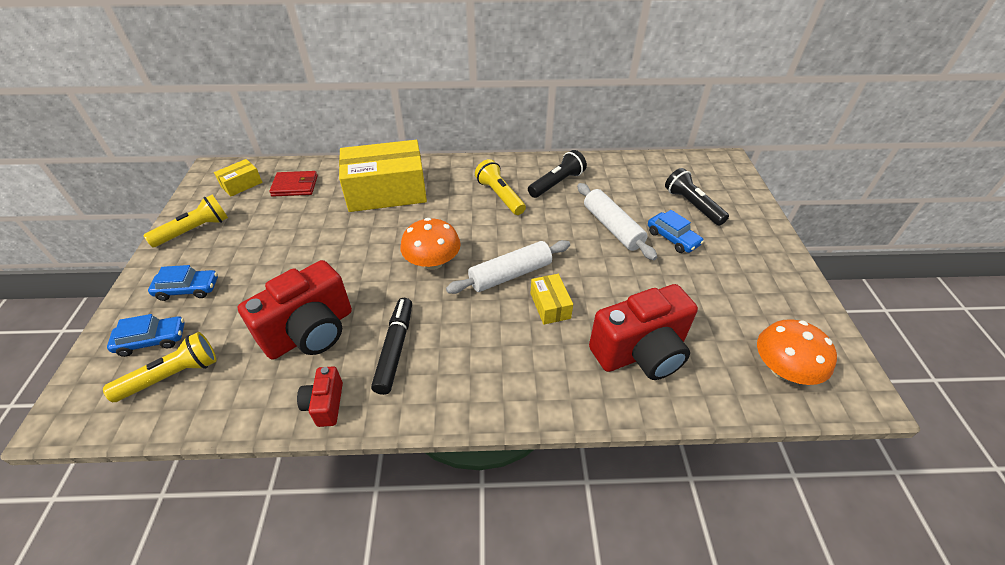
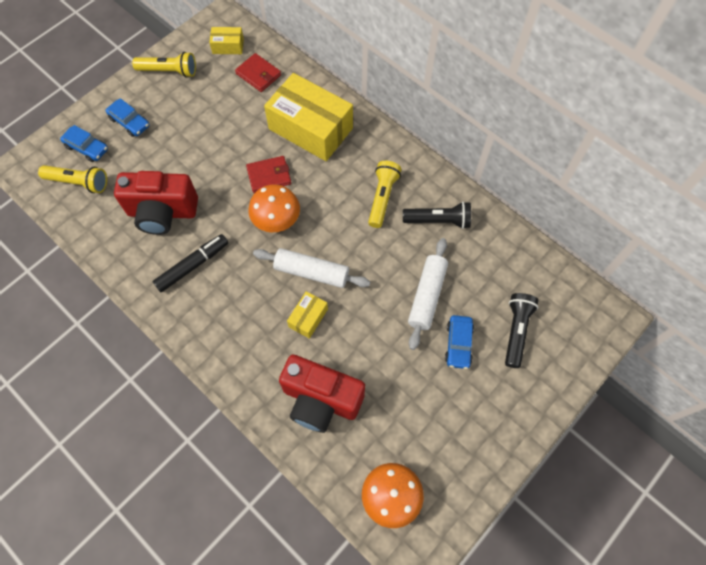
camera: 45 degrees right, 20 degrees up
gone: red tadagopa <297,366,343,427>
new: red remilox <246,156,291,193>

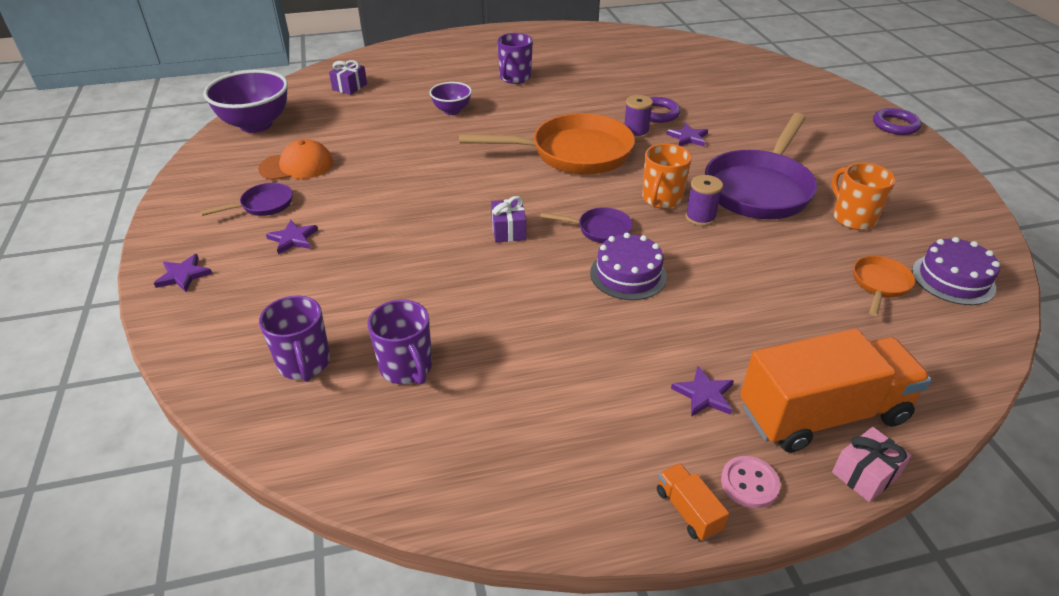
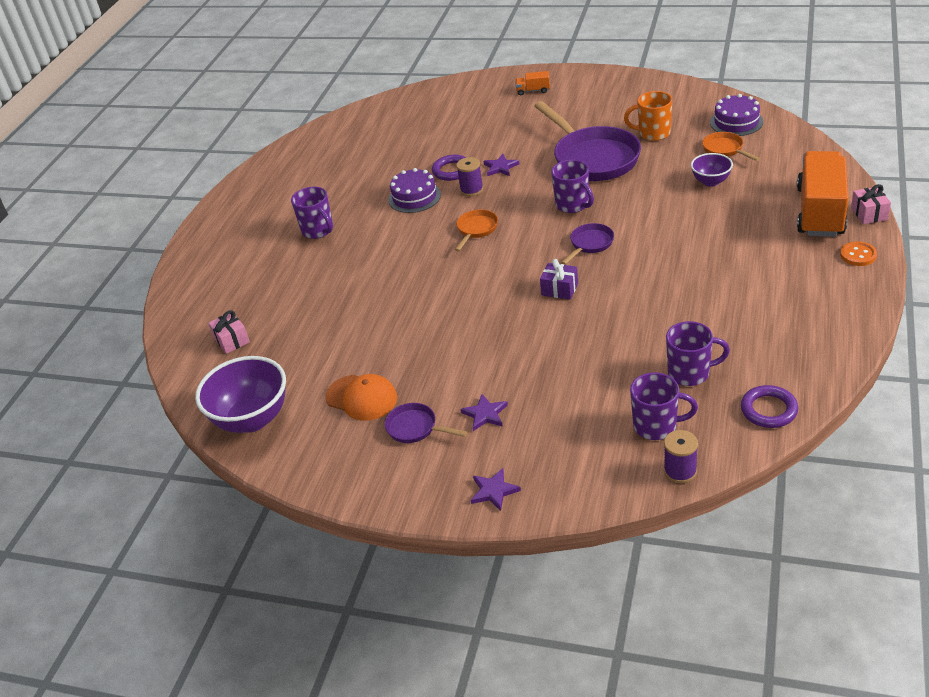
camera: 55 degrees left, 0 degrees up
gone: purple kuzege <671,365,734,417>
shifted: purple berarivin <590,233,667,300> to <388,168,441,213>; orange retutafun <657,463,729,541> to <515,71,550,95>; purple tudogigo <685,175,723,226> to <664,430,698,483>; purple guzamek <429,82,472,115> to <691,153,733,187>; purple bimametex <873,108,922,135> to <741,385,798,428>
repainted: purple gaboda <329,60,367,95> to pink gaboda <208,310,250,354>; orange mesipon <642,143,692,209> to purple mesipon <551,160,594,213>; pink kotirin <721,456,780,508> to orange kotirin <840,242,877,266>
rotated: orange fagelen <258,139,333,180> = <326,374,397,421> 105 degrees clockwise; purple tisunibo <200,183,293,216> = <385,403,467,443> 60 degrees counterclockwise
scaled: orange tisunibo <459,113,635,175> = <455,209,498,251> x0.46

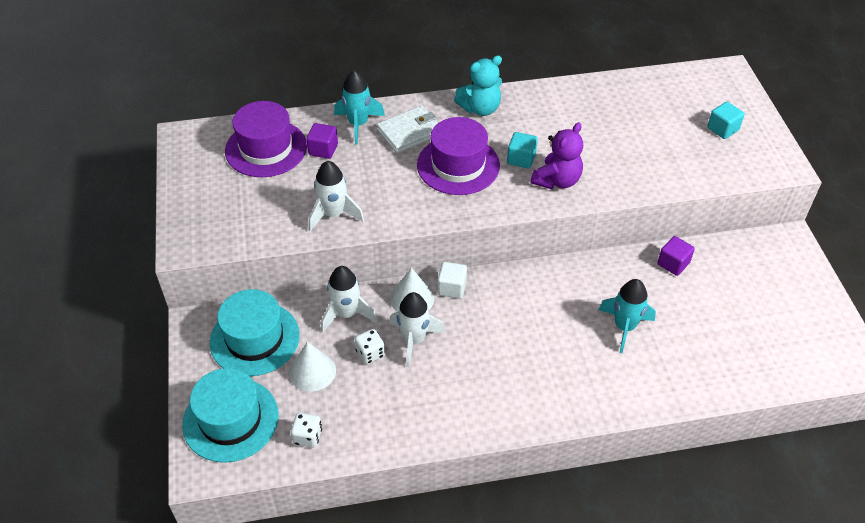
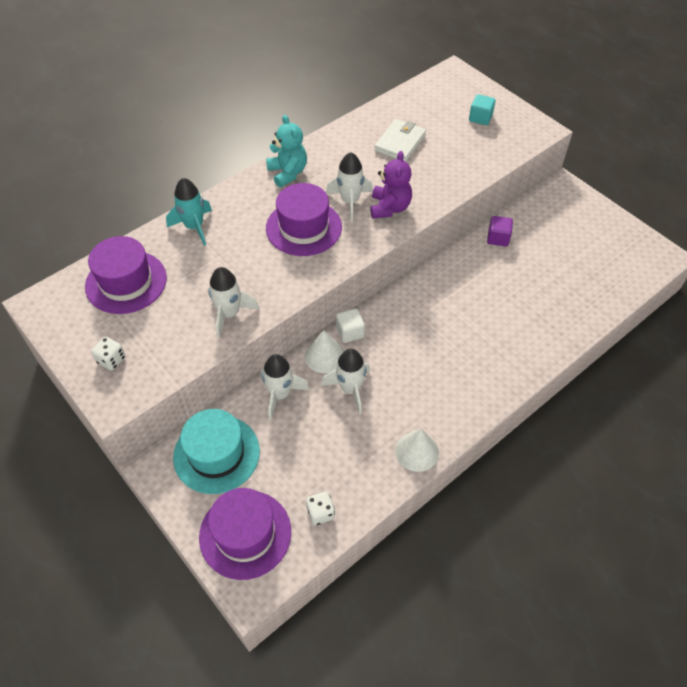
camera: 30 degrees left, 5 degrees up
gone: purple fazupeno <306,123,338,159>; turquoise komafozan <599,279,656,353>
shifted: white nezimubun <355,329,385,364> to <91,337,125,370>; white remilox <377,106,438,153> to <374,119,426,162>; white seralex <289,342,336,392> to <395,428,439,472>
swapped: turquoise fazupeno <507,132,538,169> to white komafozan <326,152,373,222>
repainted: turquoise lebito <182,368,278,463> to purple lebito <199,488,291,580>
rotated: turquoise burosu <454,56,502,116> = <266,115,307,187> 60 degrees counterclockwise

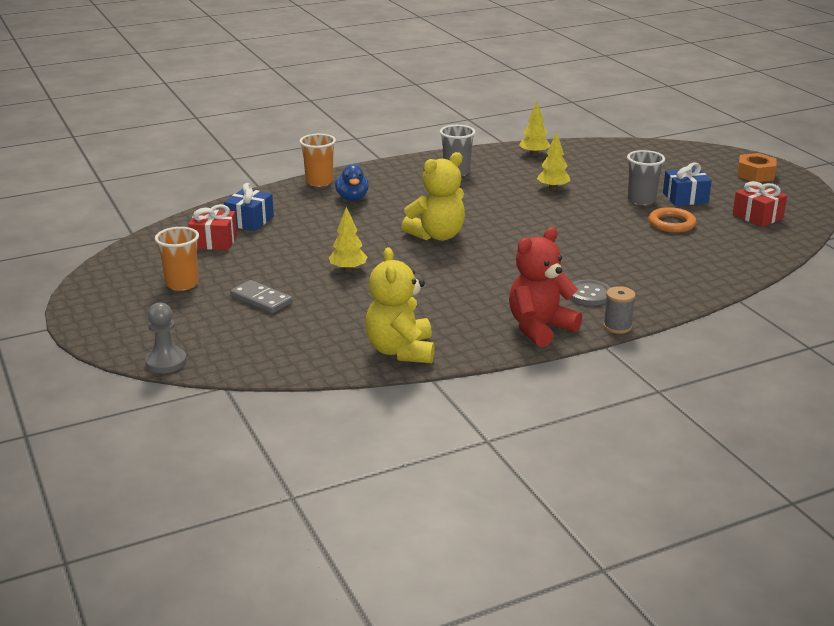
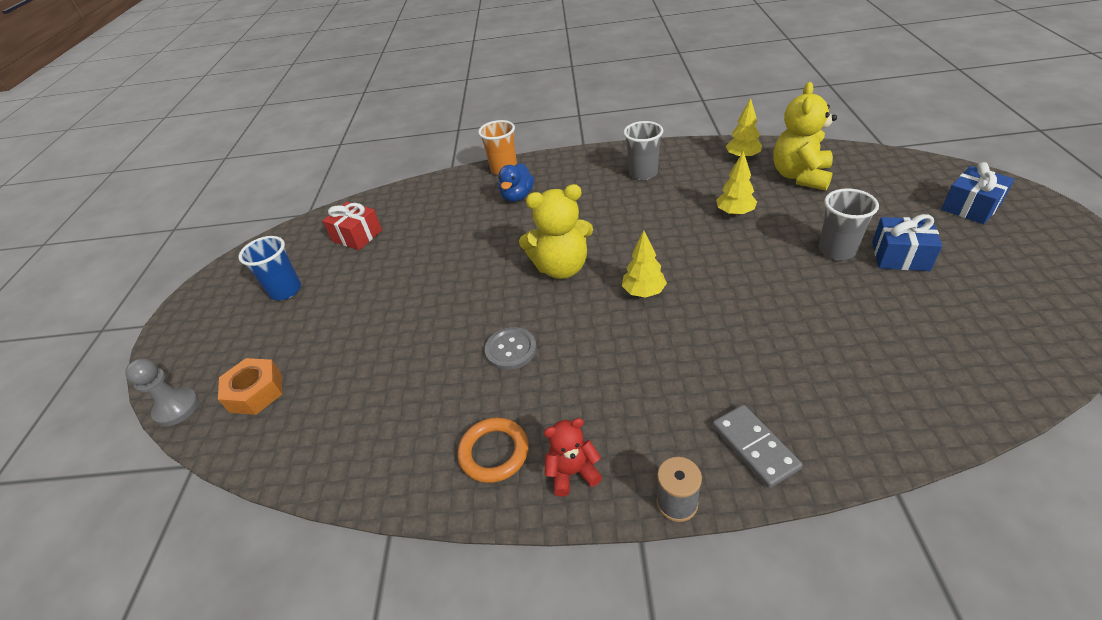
camera: 30 degrees right, 15 degrees up
gone: red gaboda <733,181,787,227>
shifted: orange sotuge <737,153,777,182> to <218,358,282,415>; orange bimametex <649,207,697,233> to <457,417,529,483>; grey kotirin <570,280,611,305> to <485,327,537,370>; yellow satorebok <329,207,367,272> to <622,231,667,298>; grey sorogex <230,280,292,313> to <712,405,802,488>; yellow burosu <365,248,435,363> to <773,82,837,190>; blue gaboda <224,183,274,231> to <941,162,1014,224>
repainted: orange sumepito <155,227,199,291> to blue sumepito <239,236,301,300>
scaled: red burosu <509,227,582,347> = <544,418,602,497> x0.56

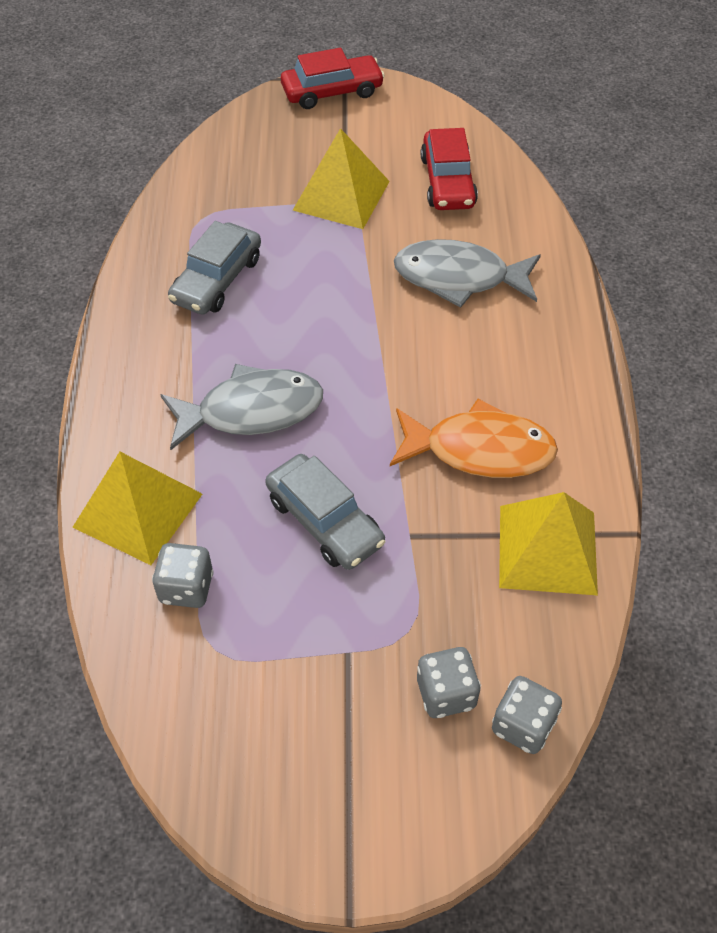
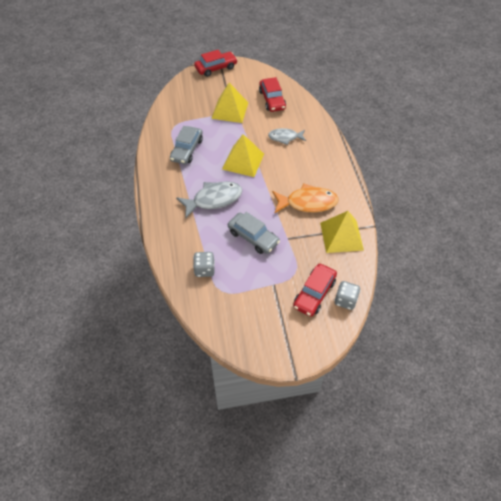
camera: 10 degrees left, 0 degrees up
shifted: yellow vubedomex <72,452,203,565> to <222,134,264,177>
swapped: grey nezimubun <417,647,481,718> to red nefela <293,264,337,317>
scaled: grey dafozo <394,239,541,308> = <268,128,306,145> x0.63

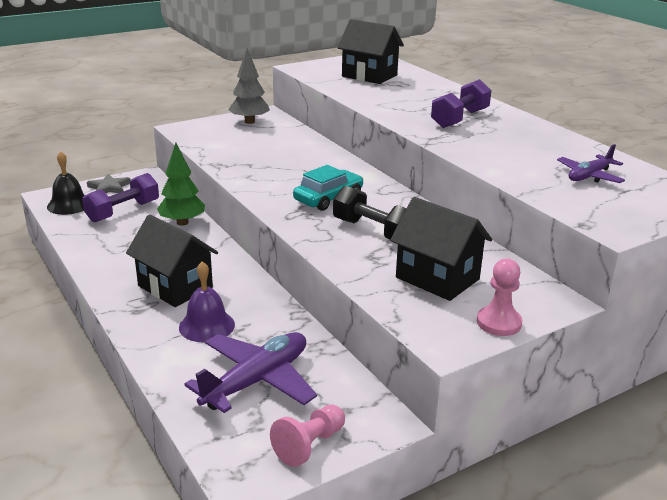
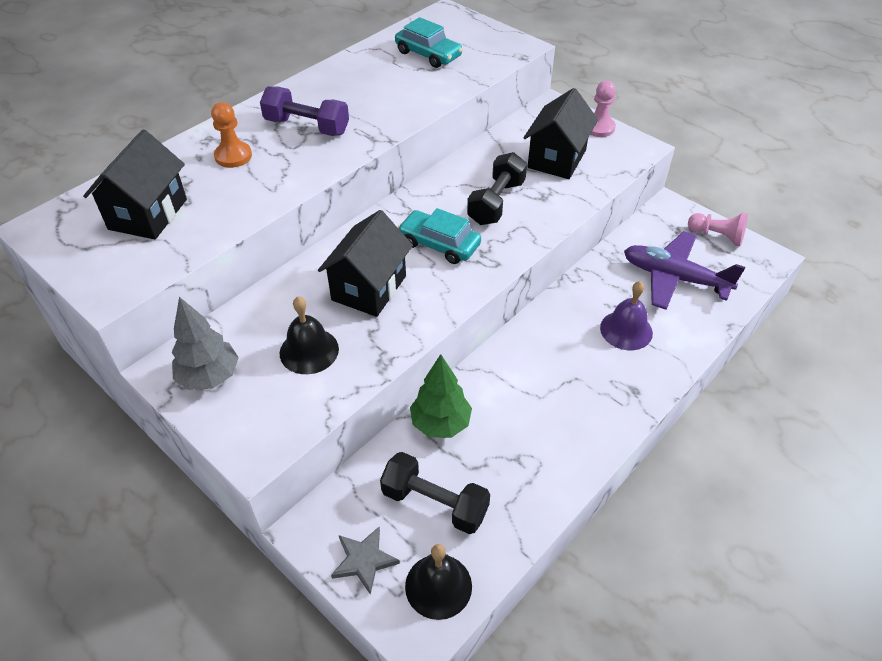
camera: 105 degrees left, 20 degrees up
new: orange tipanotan <211,102,252,168>; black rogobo <280,296,339,374>
shifted: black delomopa <126,214,218,307> to <318,210,413,317>
swapped: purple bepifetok <557,144,625,183> to turquoise nefela <395,17,463,68>
repainted: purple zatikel <82,173,159,222> to black zatikel <380,452,490,534>

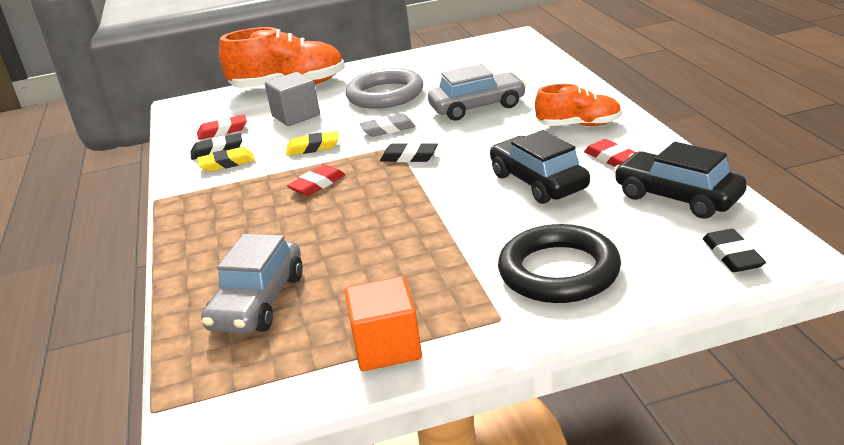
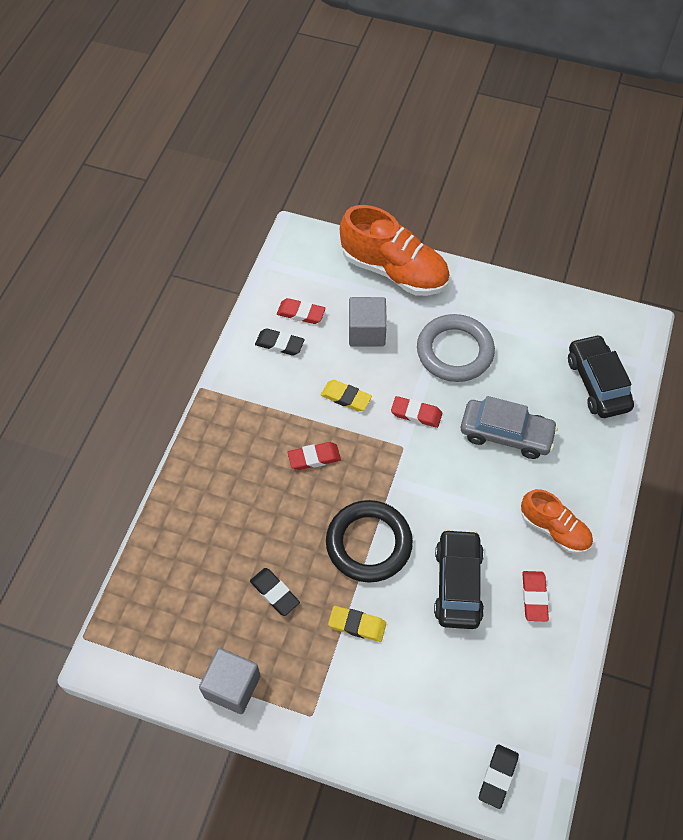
camera: 30 degrees right, 30 degrees up
gone: grey nefela <201,234,303,334>
shifted: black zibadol <380,142,438,162> to <250,568,300,616>; black bimametex <498,224,621,303> to <326,500,413,582>; yellow zibadol <197,147,255,172> to <328,606,386,642>; black nefela <614,142,747,219> to <568,334,634,418>
repainted: orange fazupeno <344,276,422,371> to grey fazupeno <199,648,261,714>; grey zibadol <360,114,416,137> to red zibadol <391,396,442,428>

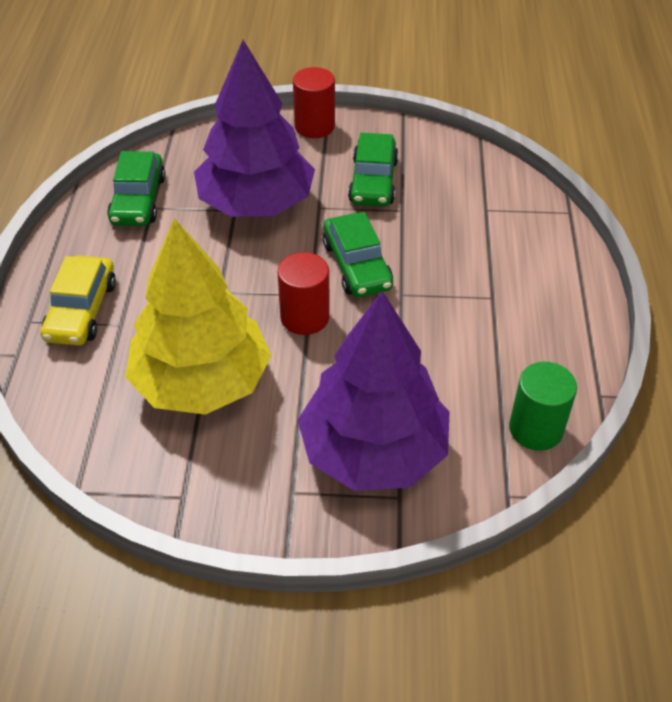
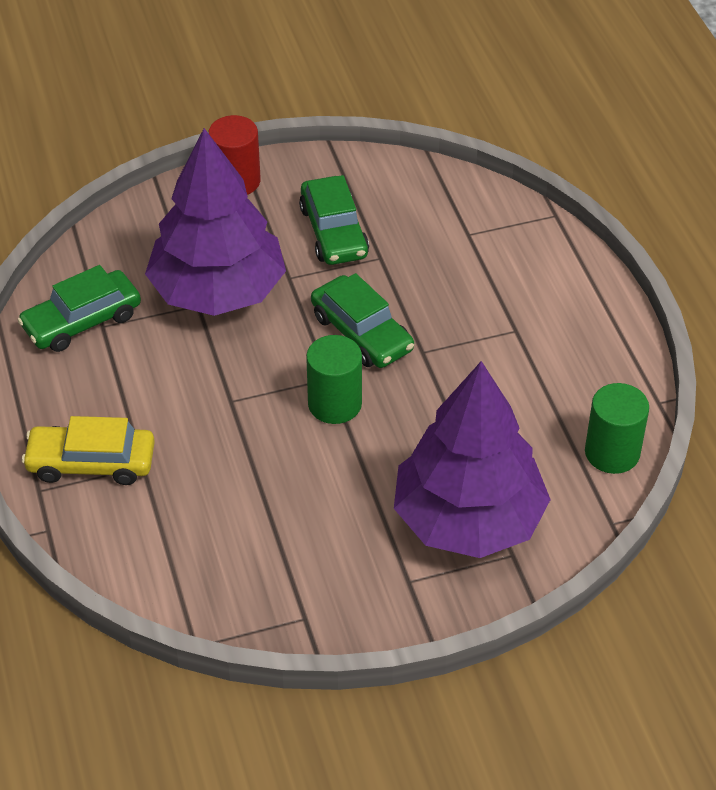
camera: 20 degrees left, 0 degrees up
gone: yellow satorebok <125,218,271,415>
repainted: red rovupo <277,252,330,335> to green rovupo <306,335,362,424>
rotated: green nefela <107,151,166,226> = <18,265,141,352> 75 degrees clockwise; yellow nefela <41,255,116,346> = <22,416,155,485> 105 degrees clockwise

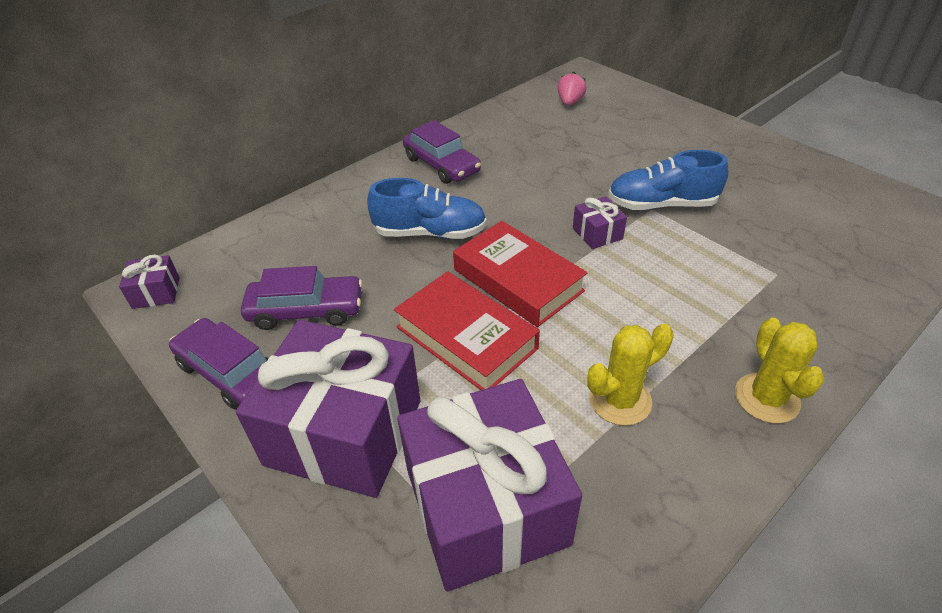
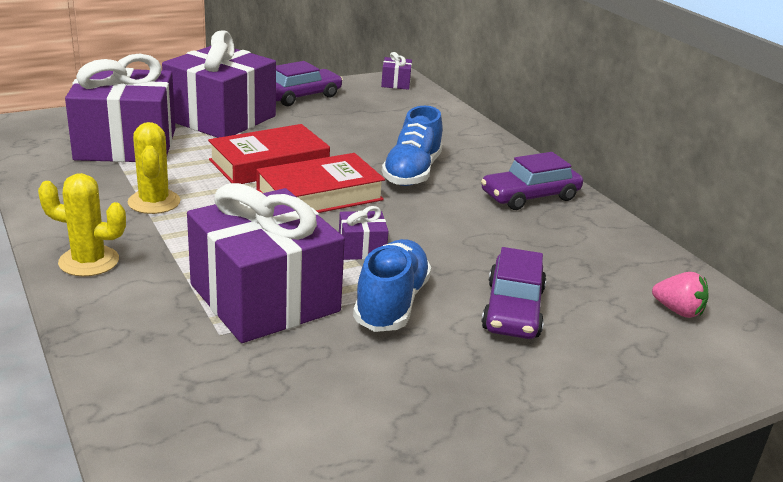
camera: 100 degrees right, 15 degrees down
new: purple gaboda <187,183,345,343>
shifted: purple nefela <241,266,363,330> to <481,247,546,339>

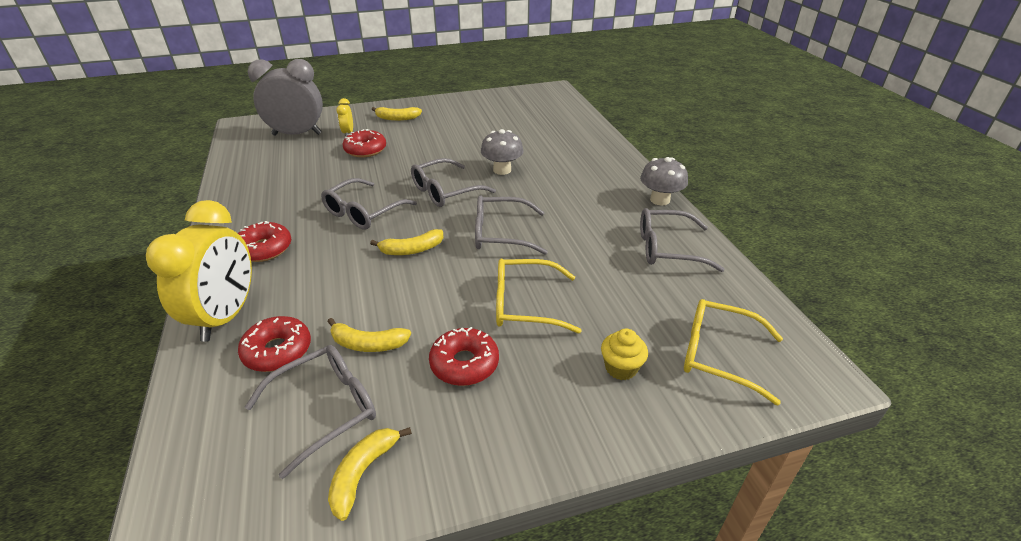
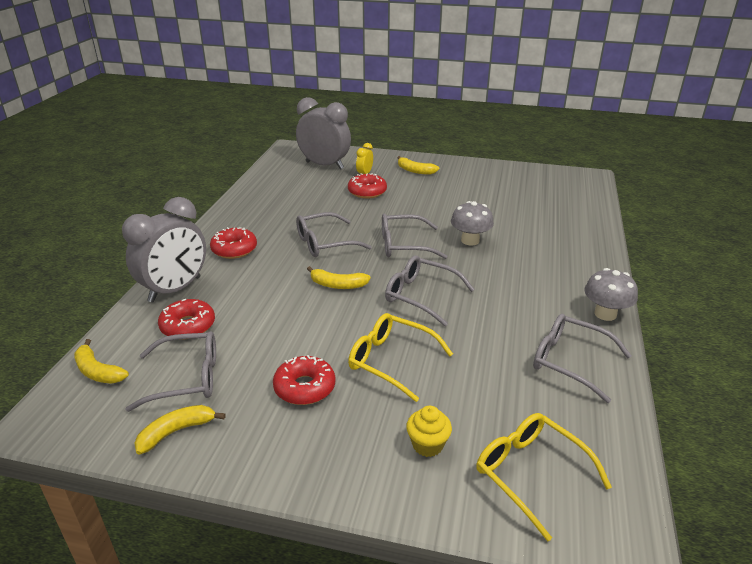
camera: 30 degrees right, 5 degrees down
shifted: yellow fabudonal <327,318,411,352> to <74,339,129,384>
repainted: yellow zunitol <146,200,252,342> to grey zunitol <122,197,206,303>

